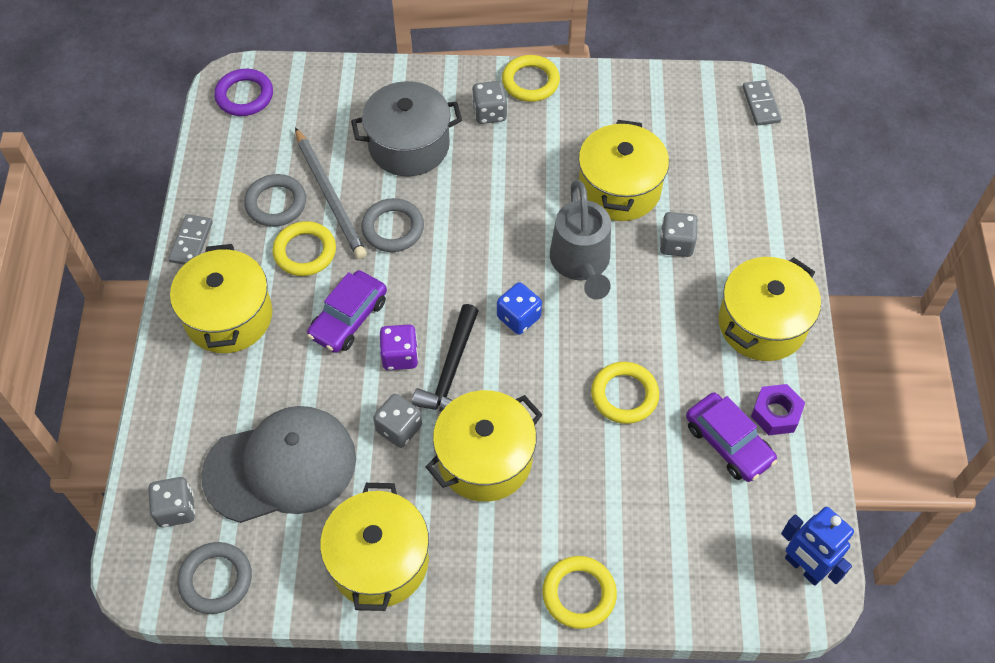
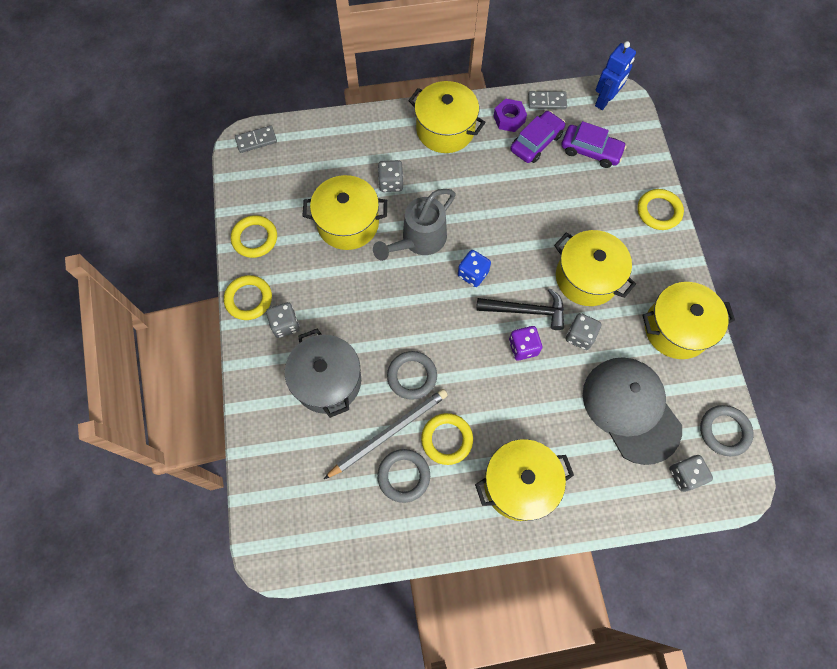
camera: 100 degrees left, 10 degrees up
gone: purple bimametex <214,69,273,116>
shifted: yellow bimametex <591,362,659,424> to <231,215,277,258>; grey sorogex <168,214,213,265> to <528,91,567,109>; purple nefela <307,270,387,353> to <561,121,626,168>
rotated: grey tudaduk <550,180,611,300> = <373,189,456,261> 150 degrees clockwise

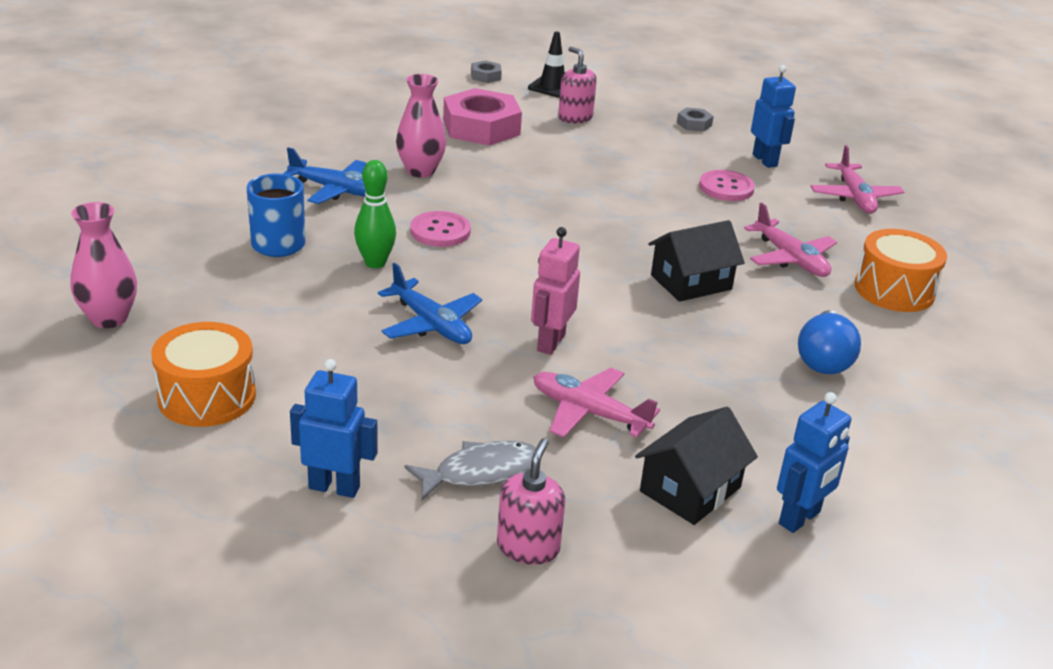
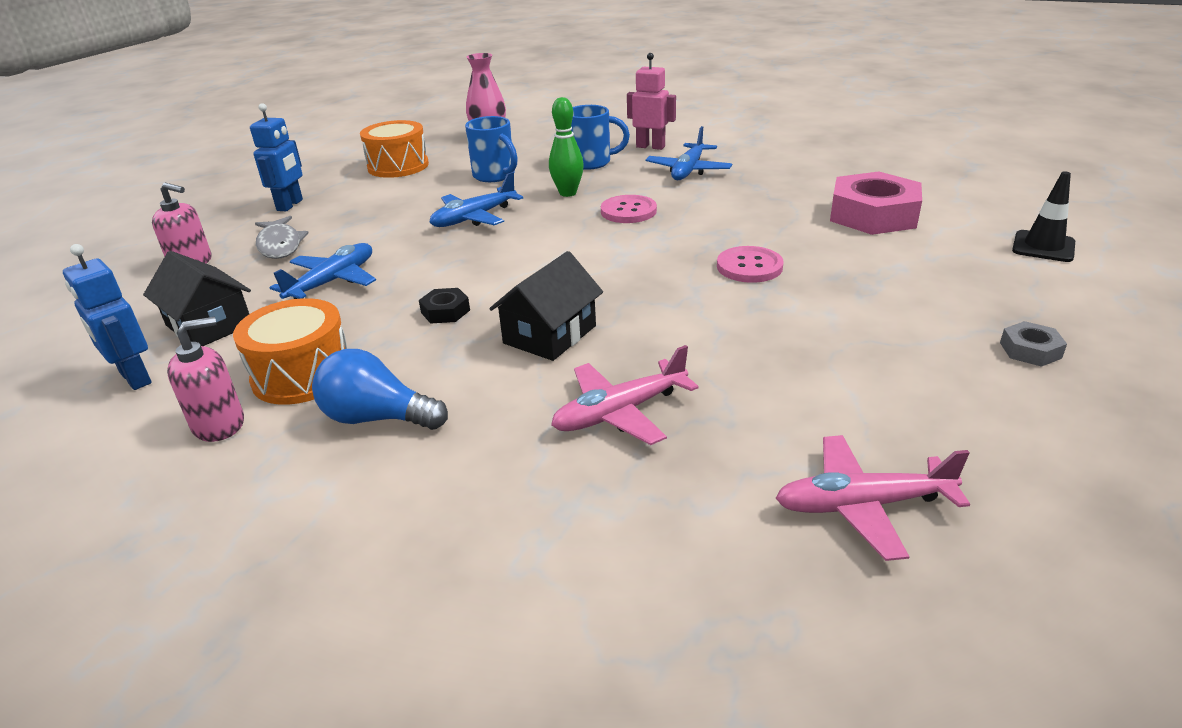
camera: 95 degrees right, 0 degrees up
gone: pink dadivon <396,74,446,178>; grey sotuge <471,60,502,83>; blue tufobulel <751,65,796,168>
new: black sotuge <419,288,470,324>; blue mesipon <465,116,518,182>
shifted: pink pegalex <558,46,597,124> to <167,317,244,442>; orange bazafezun <855,229,947,312> to <233,298,347,405>; pink tufobulel <531,227,580,355> to <627,53,676,150>; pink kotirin <699,170,755,201> to <717,246,784,283>
repainted: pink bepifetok <533,368,660,438> to blue bepifetok <270,243,376,299>
rotated: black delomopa <648,220,745,302> = <489,251,603,361> 60 degrees clockwise

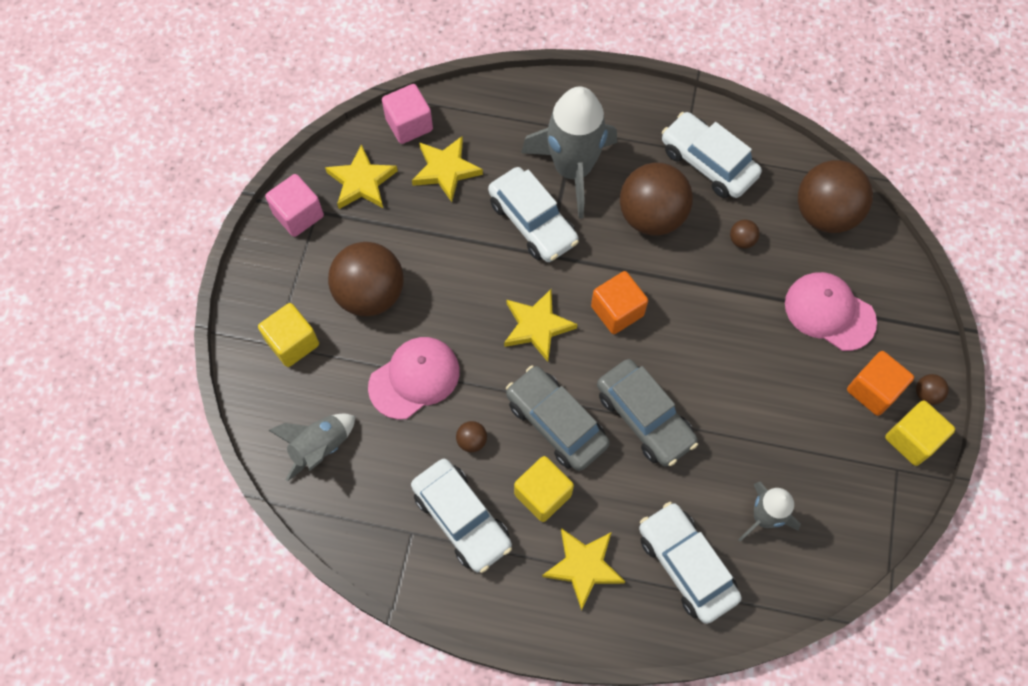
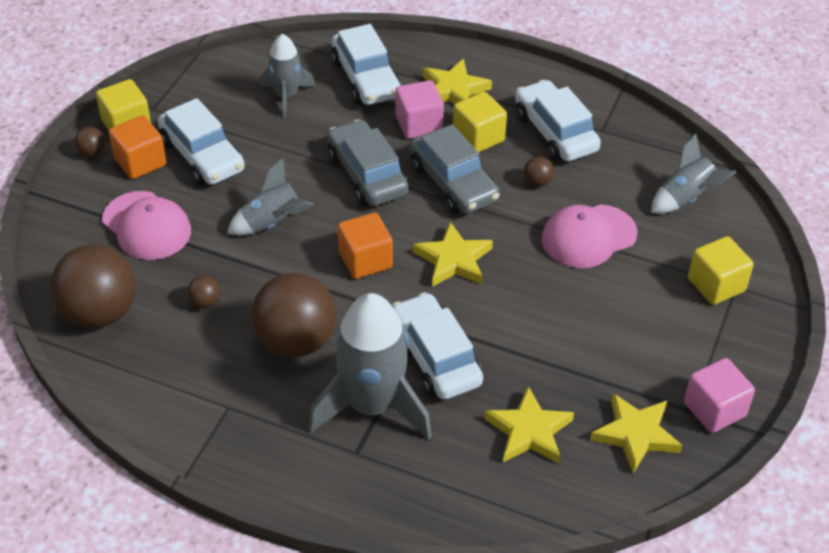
camera: 170 degrees left, 20 degrees down
gone: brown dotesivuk <328,242,404,316>
new: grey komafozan <228,158,314,235>
shifted: white nefela <662,112,762,198> to <158,98,245,185>; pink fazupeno <382,84,433,144> to <395,80,444,139>

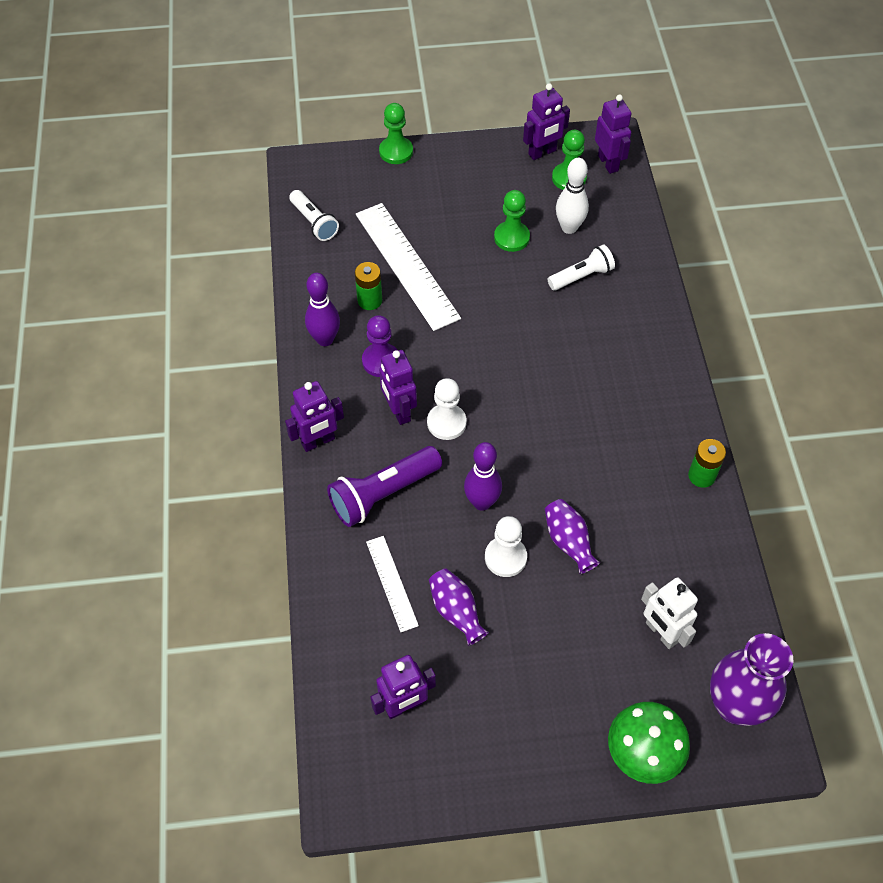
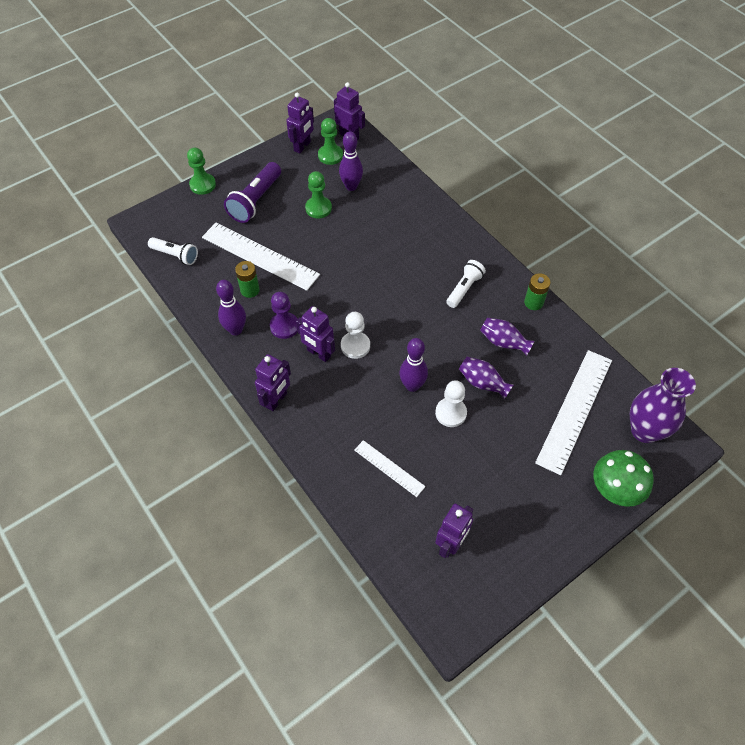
camera: 30 degrees left, 0 degrees up
shifted: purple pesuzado <327,446,442,527> to <224,162,281,223>; white pesuzado <548,245,615,291> to <446,260,486,308>; purple dadivon <429,568,489,646> to <480,318,535,356>
swapped: white tufobulel <641,577,698,649> to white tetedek <535,350,612,475>
repainted: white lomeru <556,158,589,234> to purple lomeru <339,131,363,191>

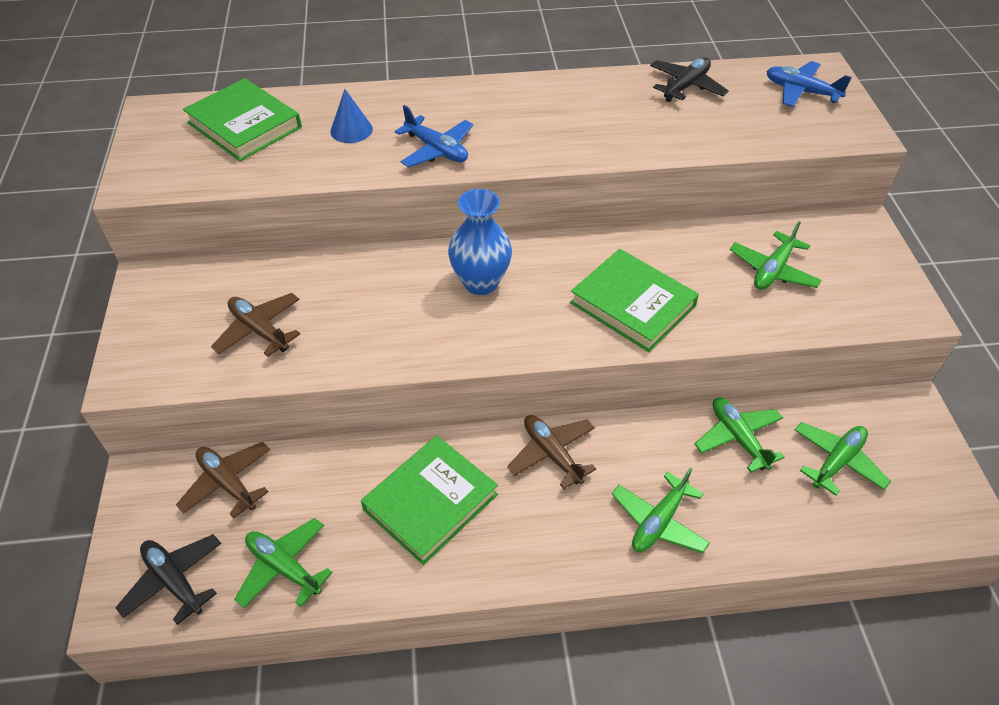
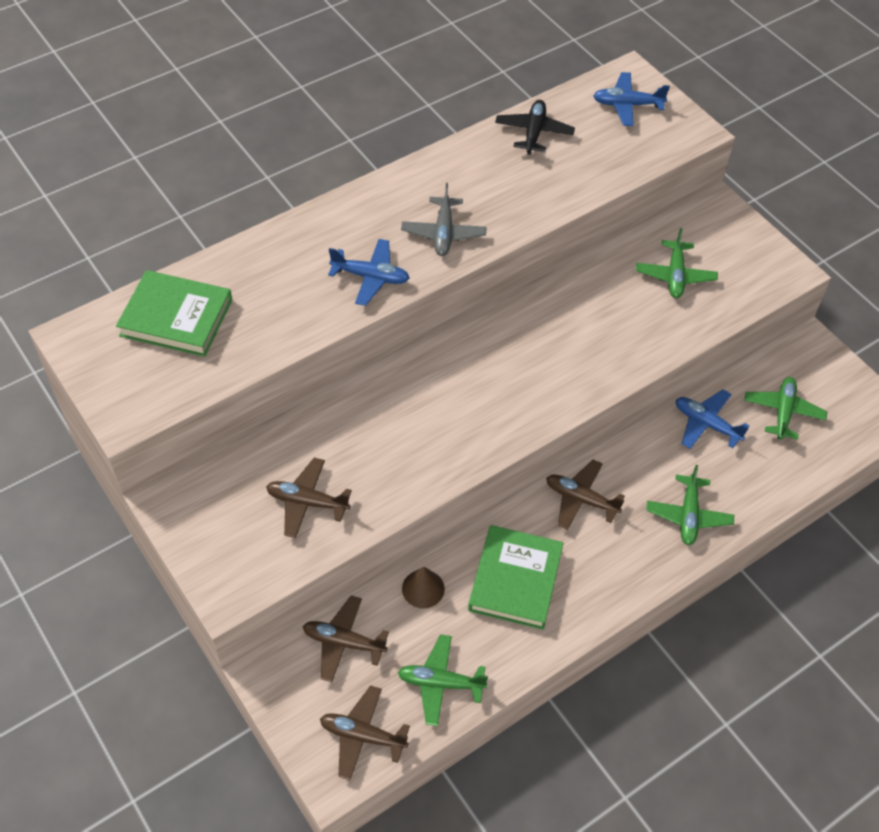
camera: 30 degrees left, 5 degrees up
gone: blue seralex <330,89,373,143>; blue dadivon <448,189,512,295>; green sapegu <570,249,699,352>
new: grey bepifetok <401,183,487,256>; brown seralex <402,567,445,608>
repainted: black bepifetok <115,534,221,625> to brown bepifetok <320,685,410,780>; green bepifetok <695,397,784,472> to blue bepifetok <676,389,749,449>

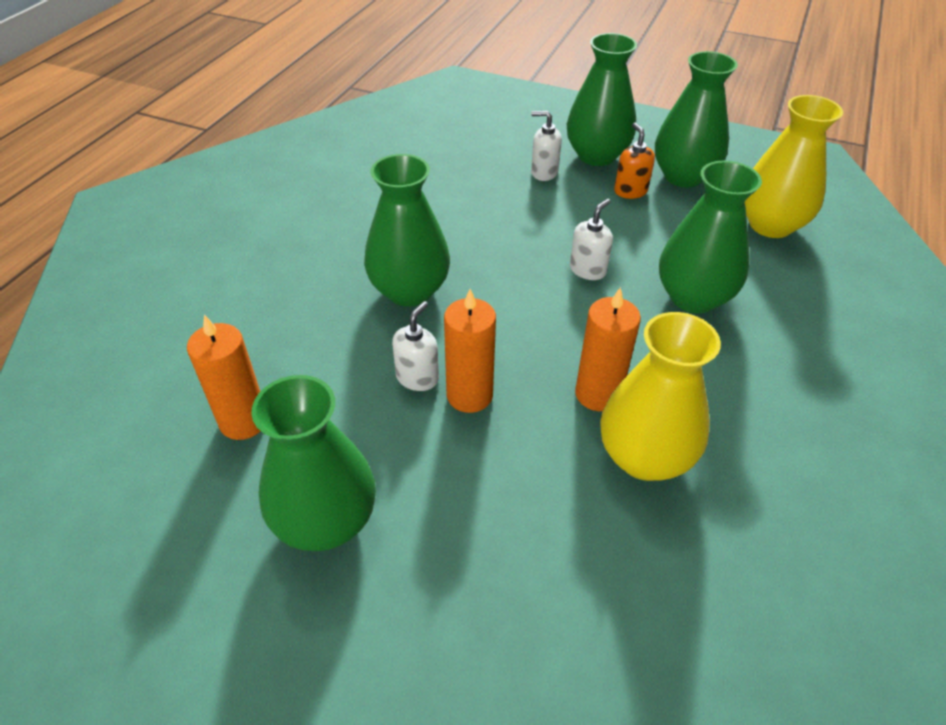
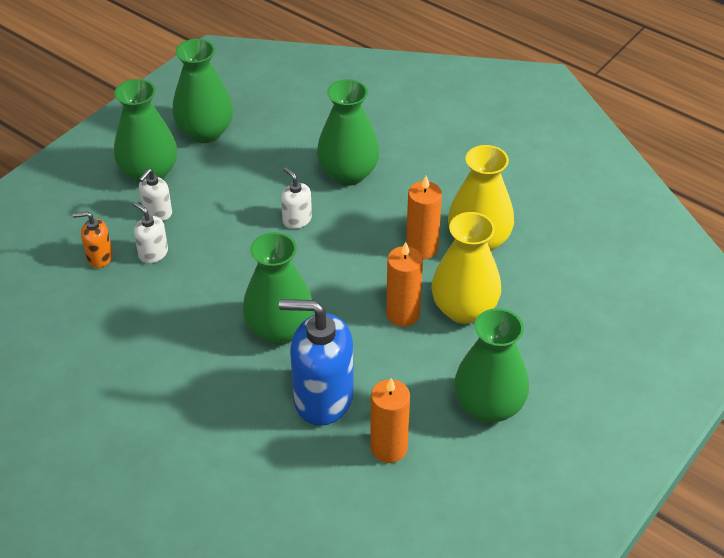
camera: 75 degrees left, 0 degrees up
new: blue pegalex <279,299,354,426>
shifted: orange pegalex <614,123,655,199> to <73,211,113,268>; white pegalex <392,301,439,391> to <133,202,168,263>; yellow dadivon <744,95,843,238> to <431,212,501,324>

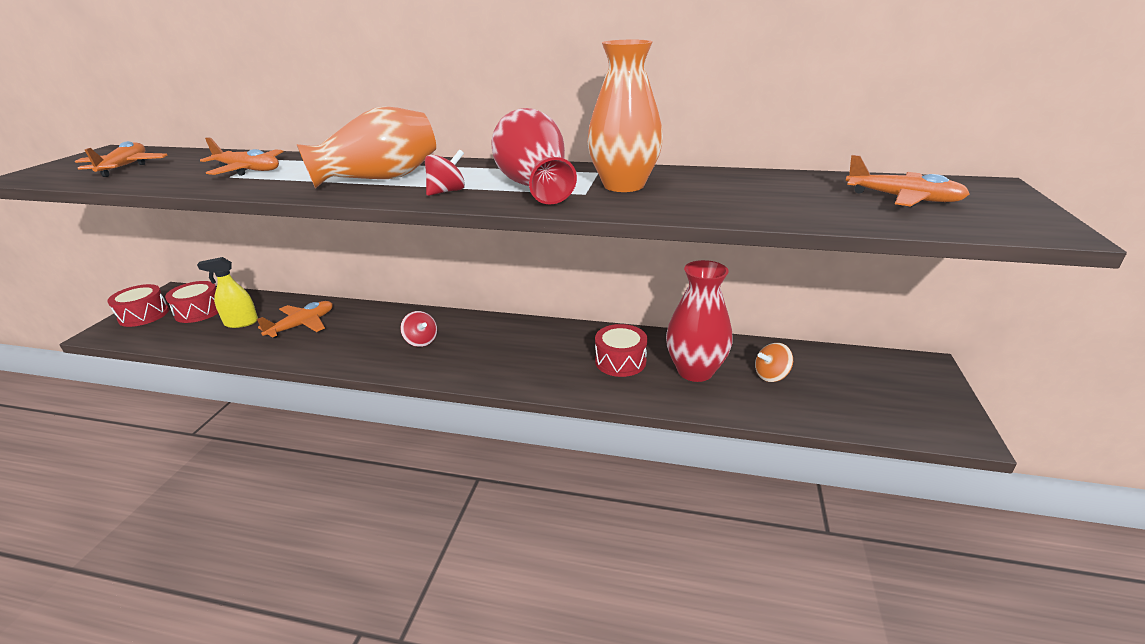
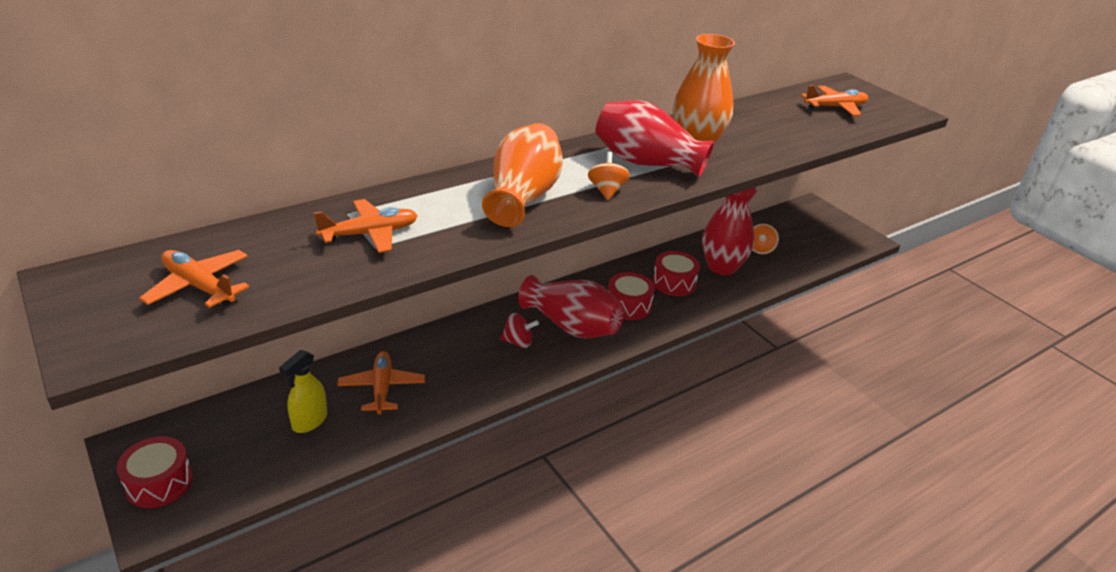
camera: 50 degrees left, 5 degrees up
new: red dadivon <518,275,624,338>
shifted: red bazafezun <165,281,218,323> to <608,272,655,320>
repainted: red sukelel <425,150,465,196> to orange sukelel <588,152,630,200>

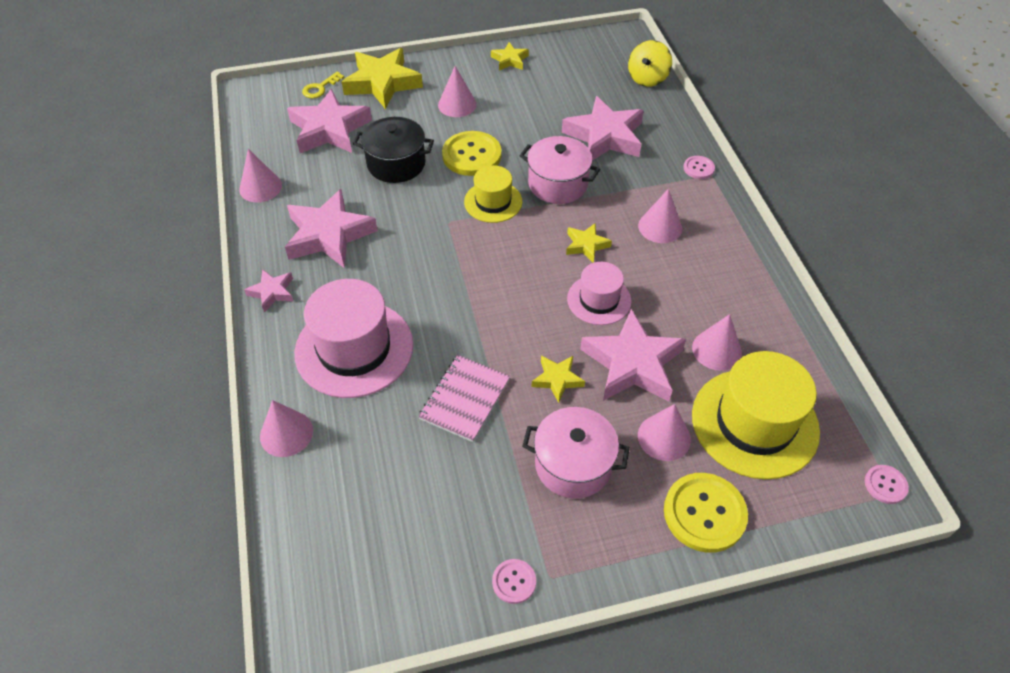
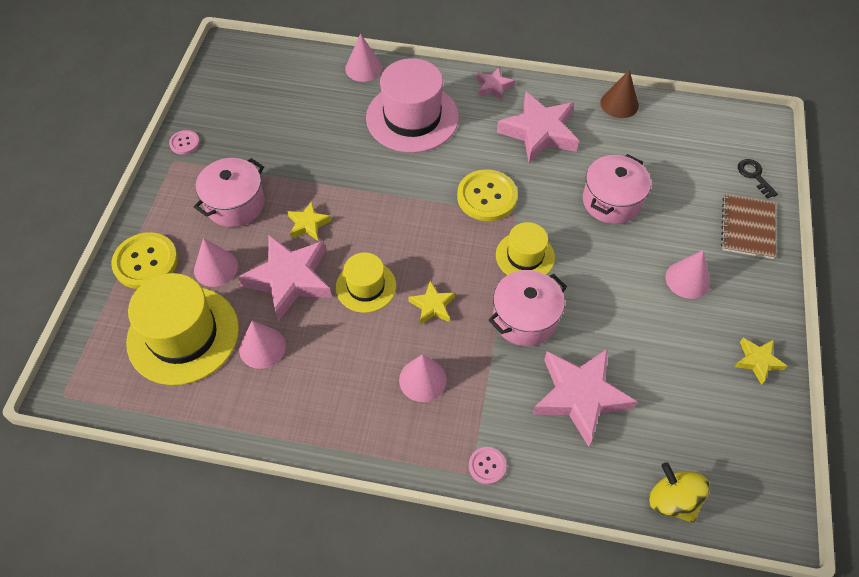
camera: 115 degrees right, 5 degrees up
gone: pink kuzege <287,89,372,153>; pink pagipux <418,355,510,442>; pink kotirin <865,465,909,504>
shifted: yellow kotirin <442,131,502,176> to <457,169,518,221>
swapped: yellow kuzege <342,48,423,109> to brown pagipux <721,194,776,259>
repainted: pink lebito <567,262,632,325> to yellow lebito <336,252,396,313>; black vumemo <353,117,434,183> to pink vumemo <583,154,651,224>; pink seralex <239,149,282,203> to brown seralex <600,70,639,118>; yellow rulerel <302,71,344,98> to black rulerel <738,159,778,199>

